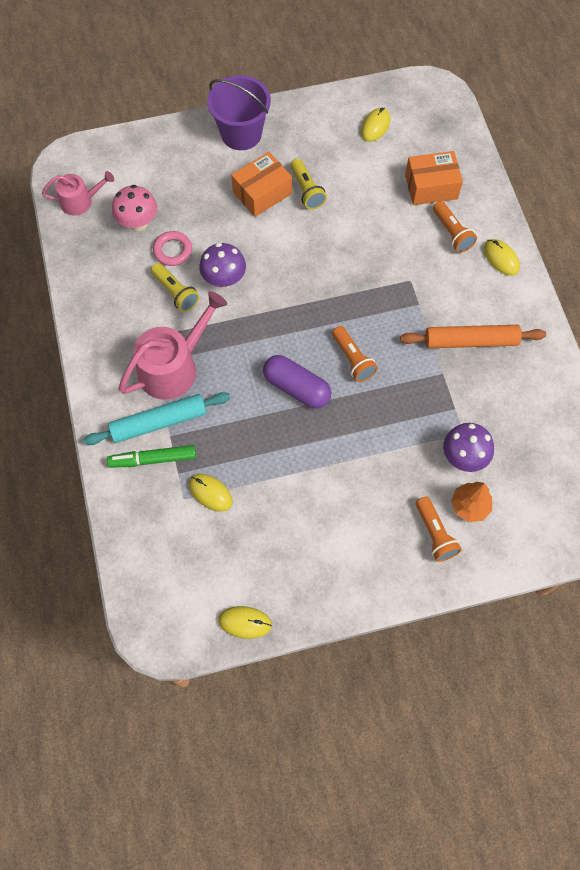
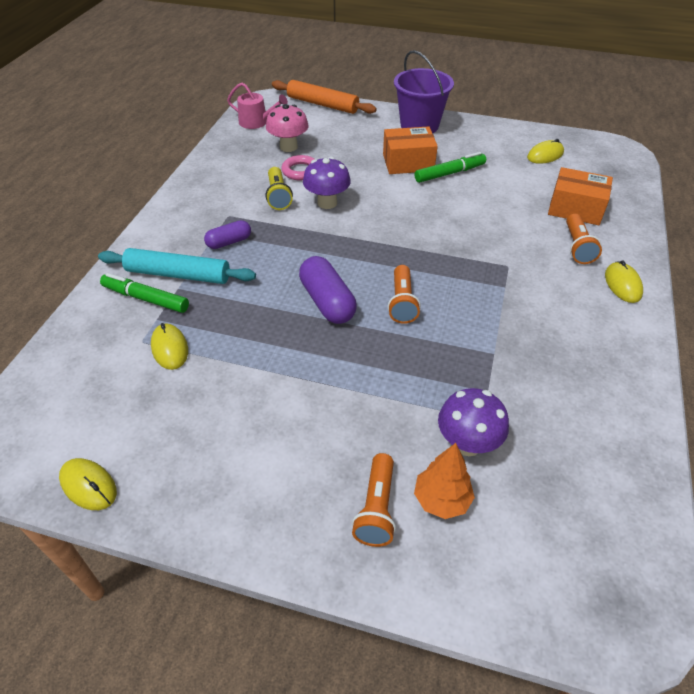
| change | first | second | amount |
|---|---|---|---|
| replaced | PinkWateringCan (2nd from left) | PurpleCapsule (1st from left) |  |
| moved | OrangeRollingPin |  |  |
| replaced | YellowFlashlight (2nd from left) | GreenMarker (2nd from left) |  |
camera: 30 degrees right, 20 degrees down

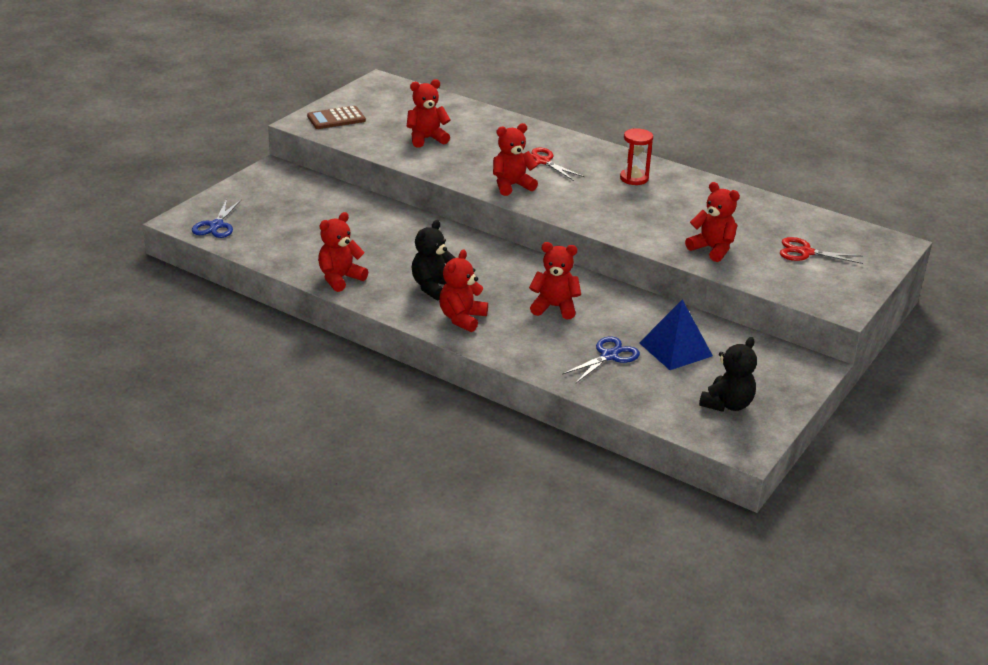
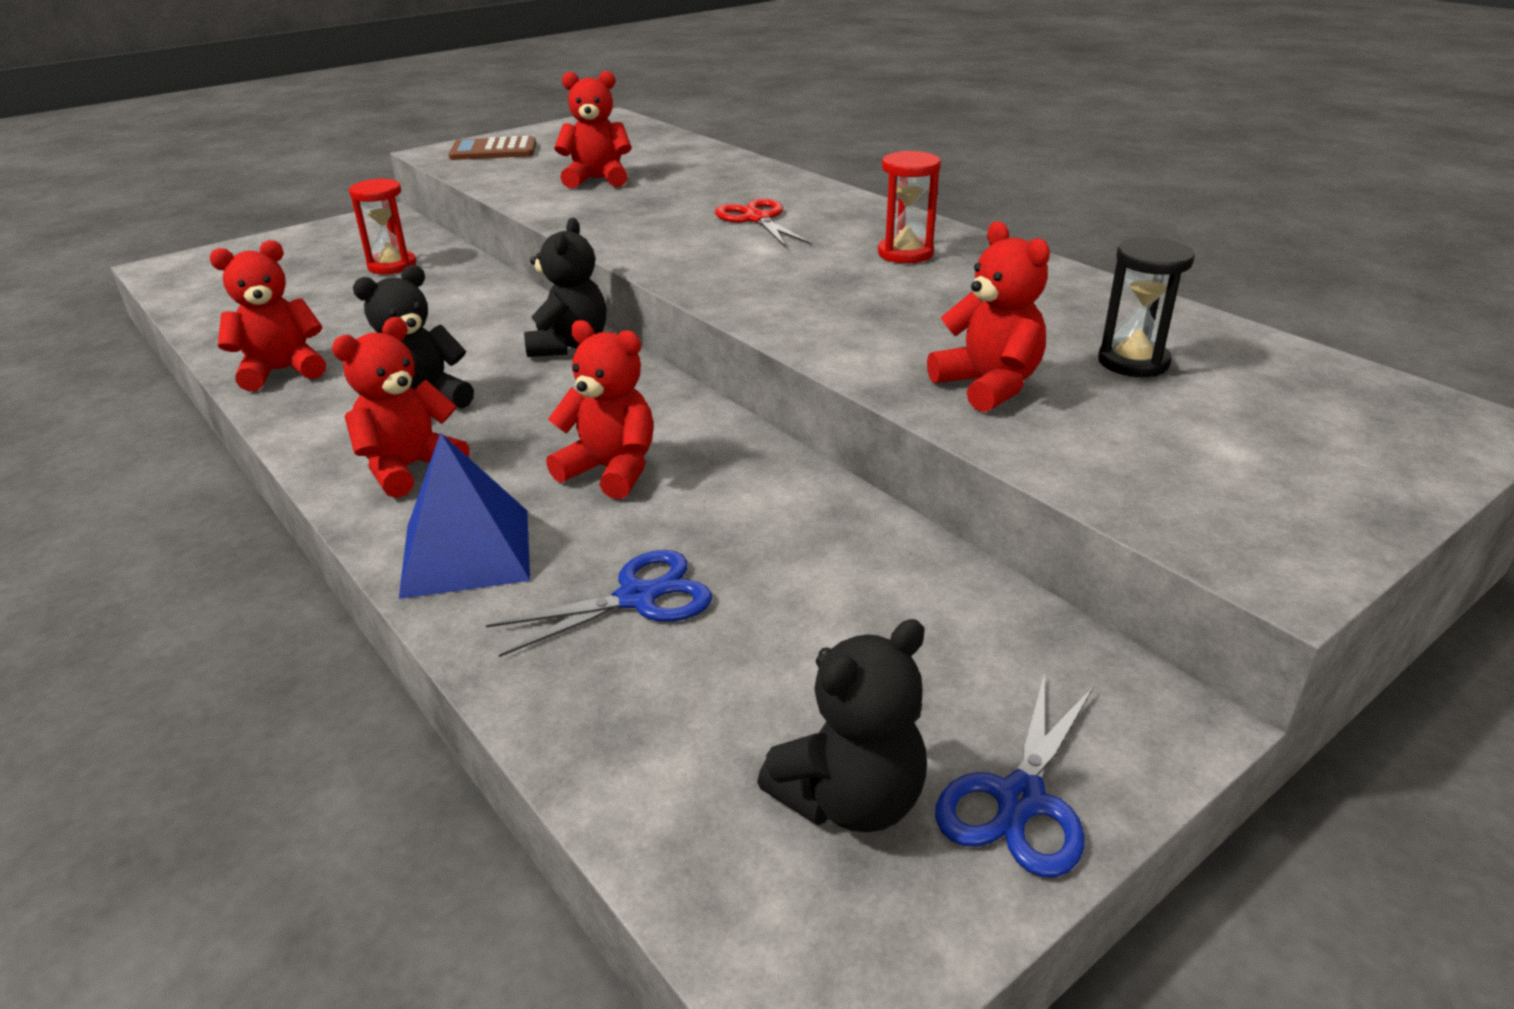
| change | first | second | amount |
|---|---|---|---|
| added |  | RedHourglass (1st from left) |  |
| moved | BluePyramid |  |  |
| added |  | BlackTeddyBear (2nd from left) |  |
| moved | BlueScissors (1st from left in the first image) | BlueScissors (2nd from left) |  |
| added |  | BlackHourglass |  |
| removed | RedTeddyBear (4th from left) |  |  |
| removed | RedScissors (2nd from left) |  |  |
camera: 20 degrees right, 0 degrees up

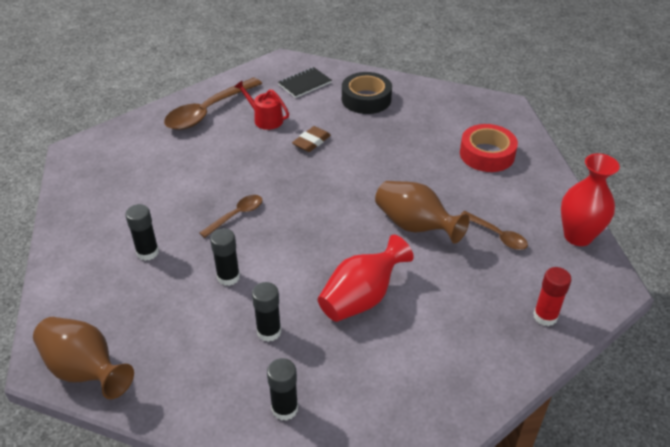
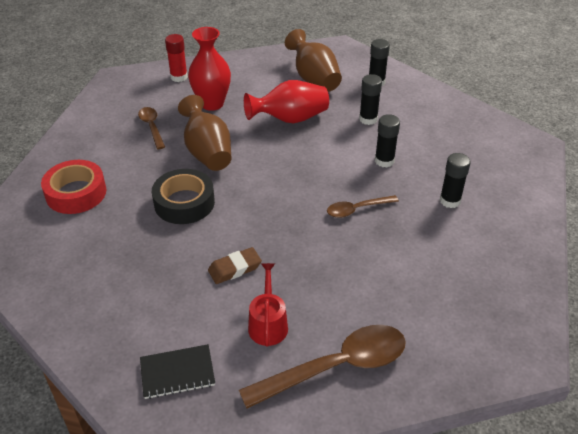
| change | first | second | amount |
|---|---|---|---|
| moved | BlackTape |  |  |
| moved | RedVase (2nd from left in the first image) | RedVase (1st from left) |  |
| turned | RedWateringCan |  | 150 degrees counterclockwise |
| moved | BrownVase (1st from left in the first image) | BrownVase (2nd from left) |  |
camera: 155 degrees left, 0 degrees up

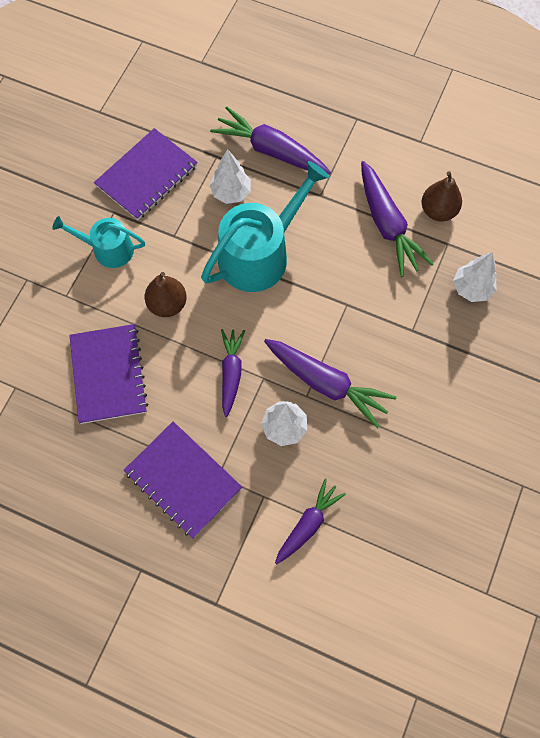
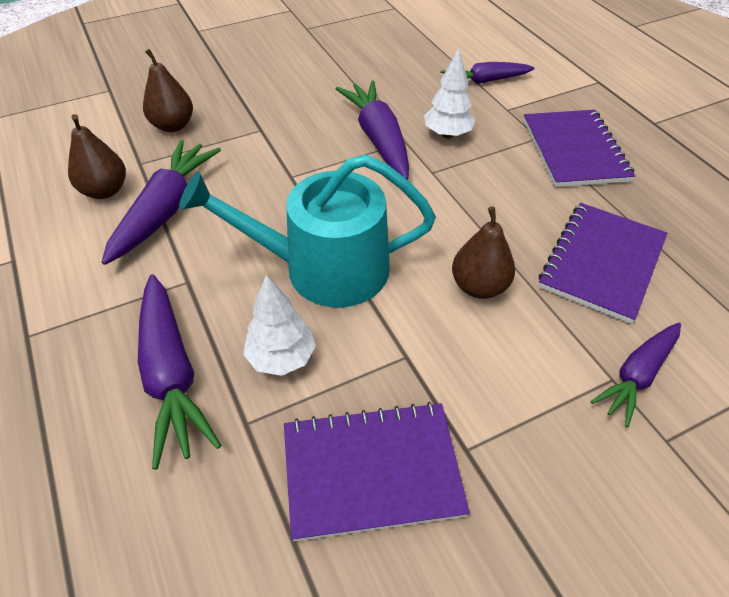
| change | first | second | amount |
|---|---|---|---|
| replaced | WhiteTree (3rd from left) | BrownPear (2nd from left) |  |
| moved | PurpleCarrot (1st from left in the first image) | PurpleCarrot (5th from left) |  |
| removed | TurquoiseWateringCan (1st from left) |  |  |
camera: 140 degrees left, 20 degrees down

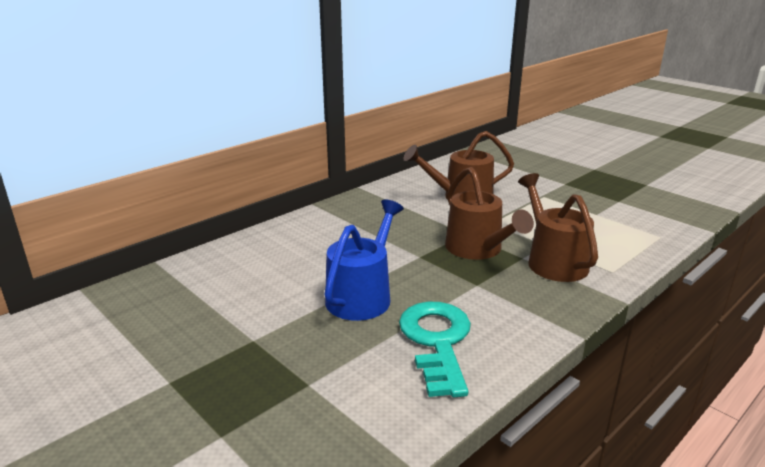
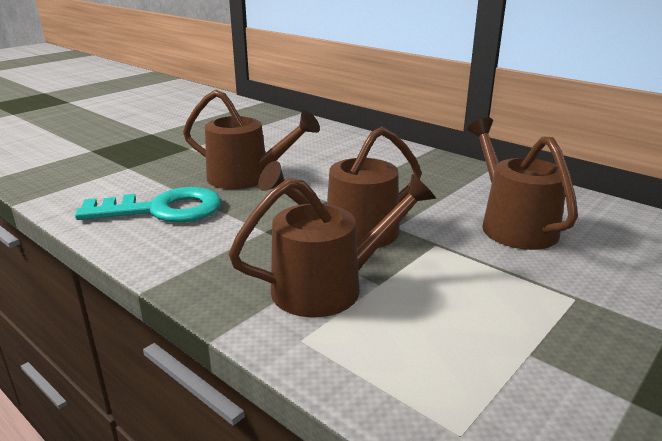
| change | first | second | amount |
|---|---|---|---|
| recoloured | BlueWateringCan | BrownWateringCan (1st from left) |  |
camera: 85 degrees right, 0 degrees up

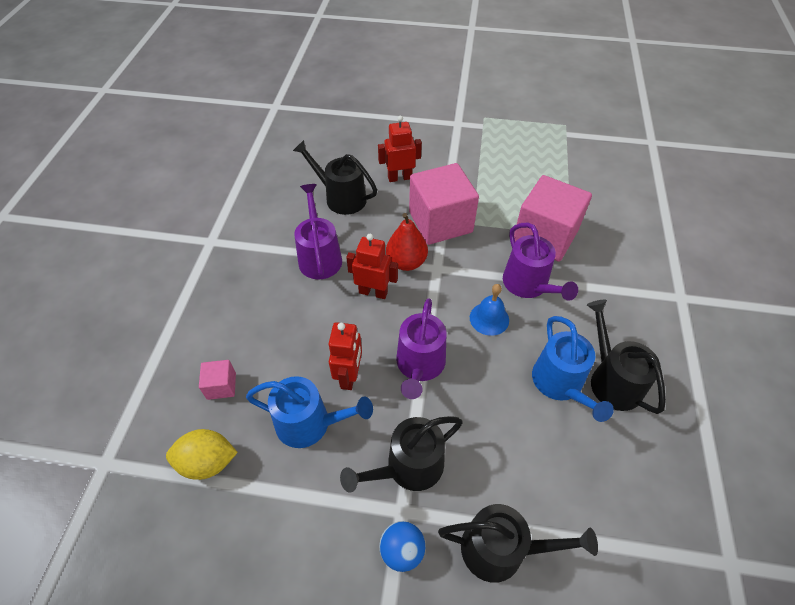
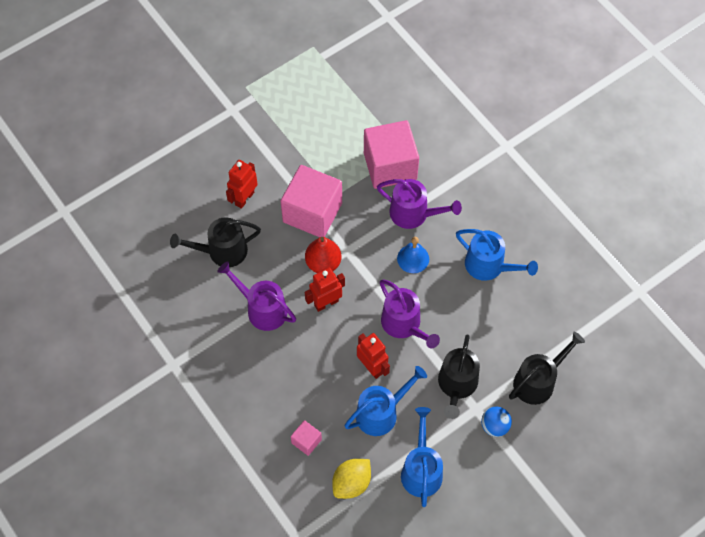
| change | first | second | amount |
|---|---|---|---|
| added |  | BlueWateringCan (2nd from left) |  |
| removed | BlackWateringCan (4th from left) |  |  |
camera: 45 degrees left, 10 degrees up

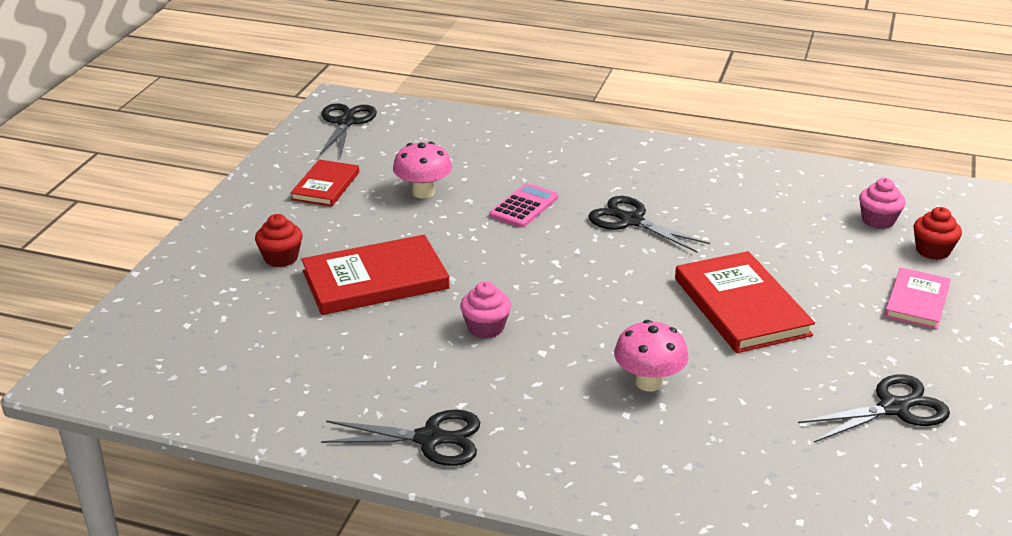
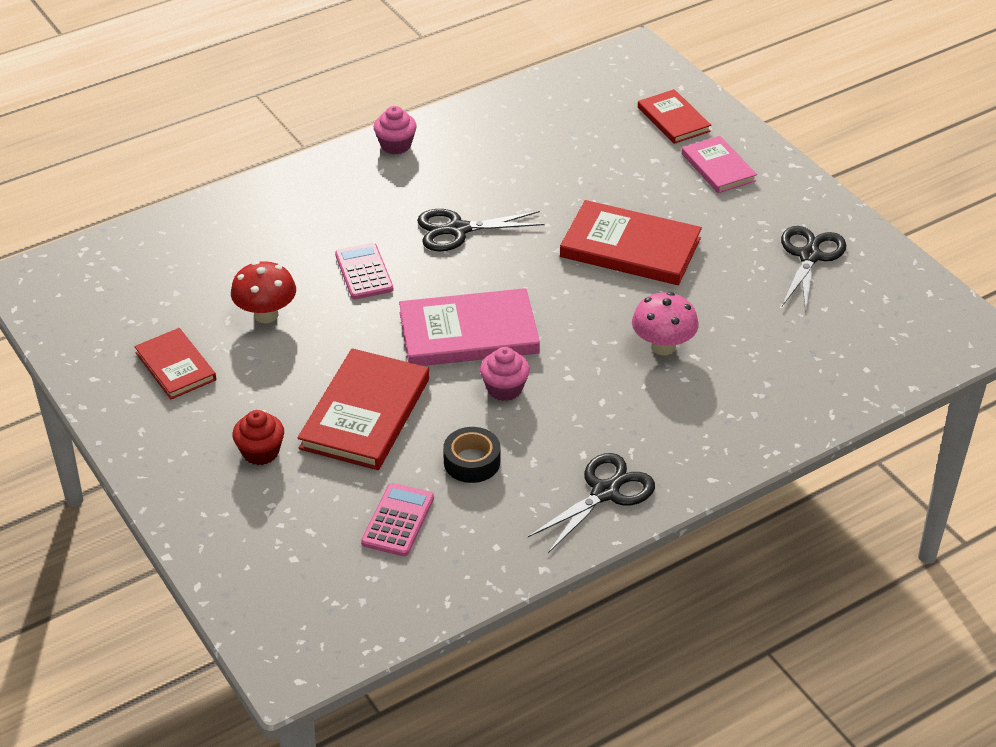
| change | first | second | amount |
|---|---|---|---|
| recoloured | PinkMushroom (1st from left) | RedMushroom |  |
| added |  | PinkCalculator (2nd from left) |  |
| moved | PinkCupcake (2nd from left in the first image) | PinkCupcake (1st from left) |  |
| added |  | PinkBook (1st from left) |  |
| added |  | BlackTape |  |
| replaced | RedCupcake (2nd from left) | RedBook (4th from left) |  |
| removed | BlackScissors (1st from left) |  |  |
camera: 50 degrees left, 10 degrees up

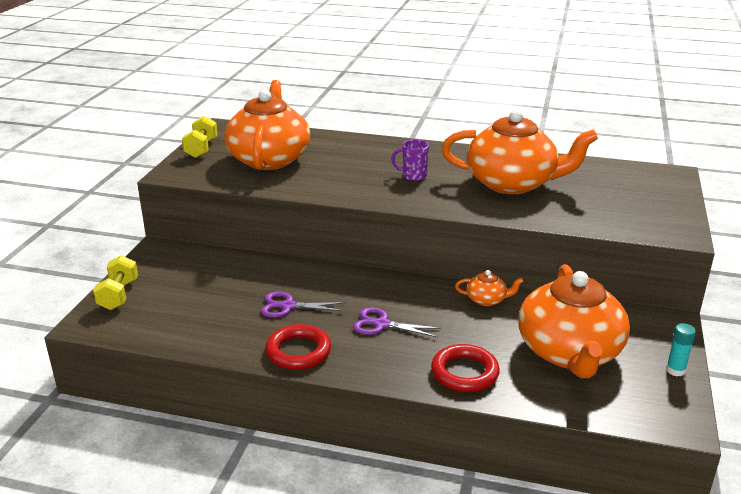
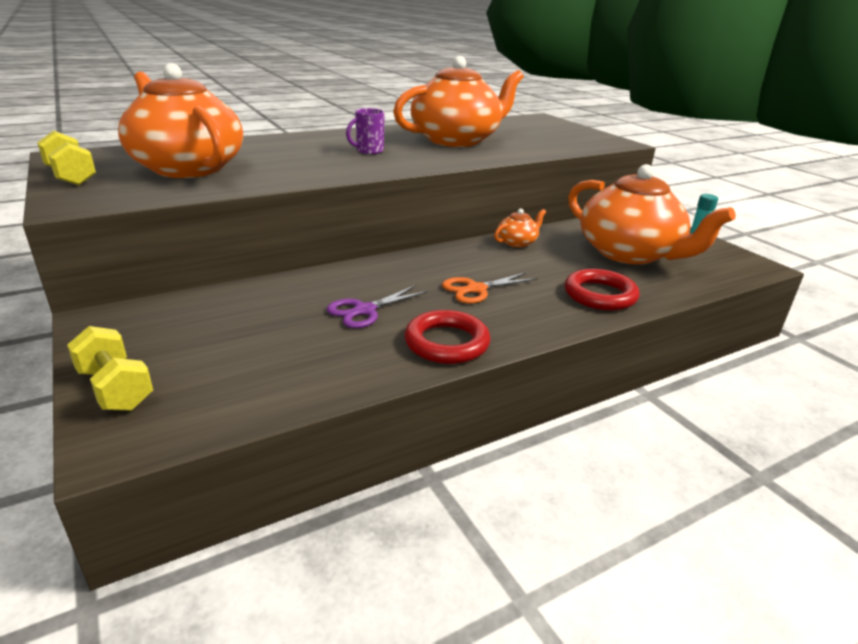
| change | first | second | amount |
|---|---|---|---|
| recoloured | PurpleScissors (2nd from left) | OrangeScissors |  |
camera: 45 degrees left, 0 degrees up

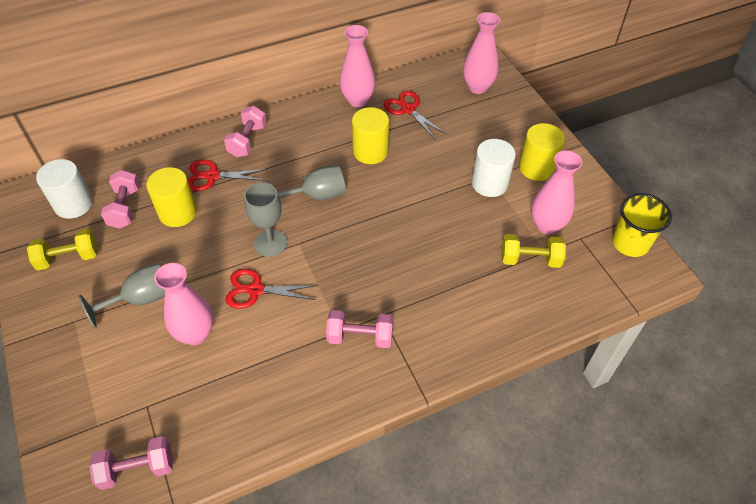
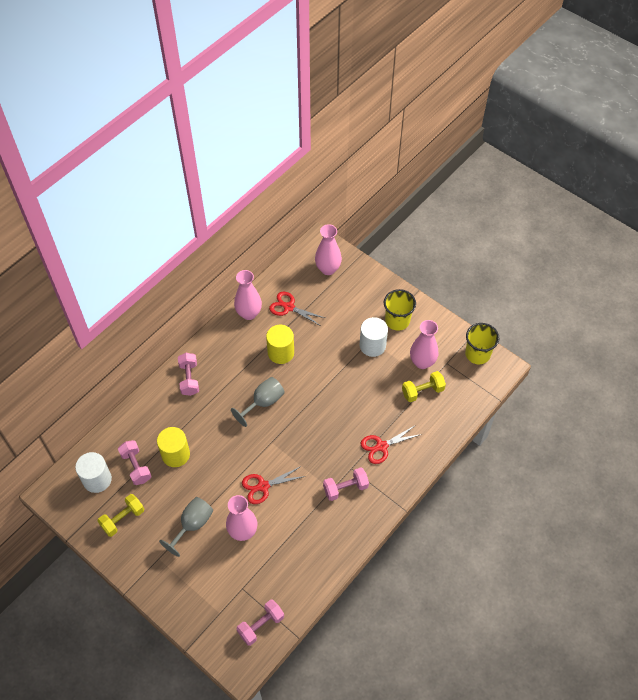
| change | first | second | amount |
|---|---|---|---|
| moved | RedScissors (1st from left in the first image) | RedScissors (3rd from left) |  |
| replaced | YellowCylinder (3rd from left) | YellowCup (1st from left) |  |
| removed | GreyGoblet (2nd from left) |  |  |
camera: 25 degrees left, 5 degrees up

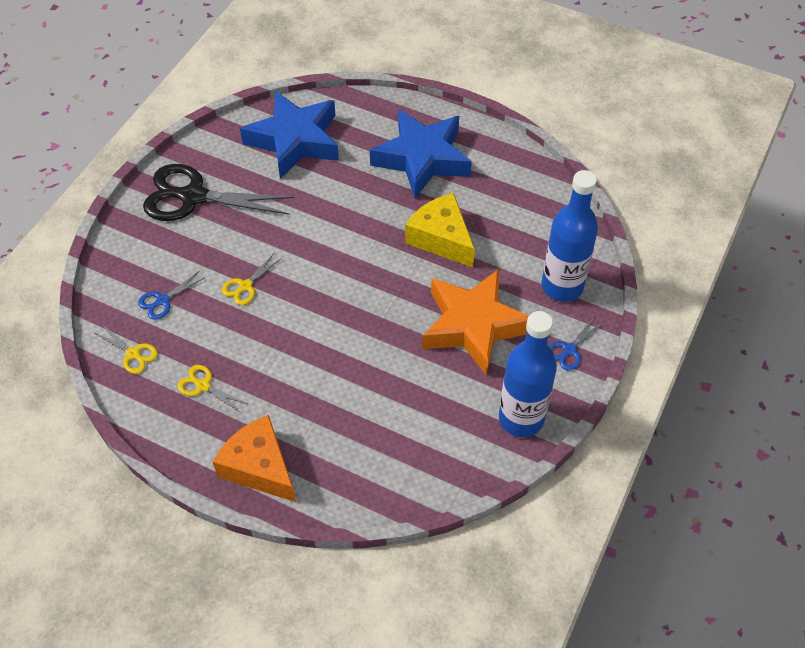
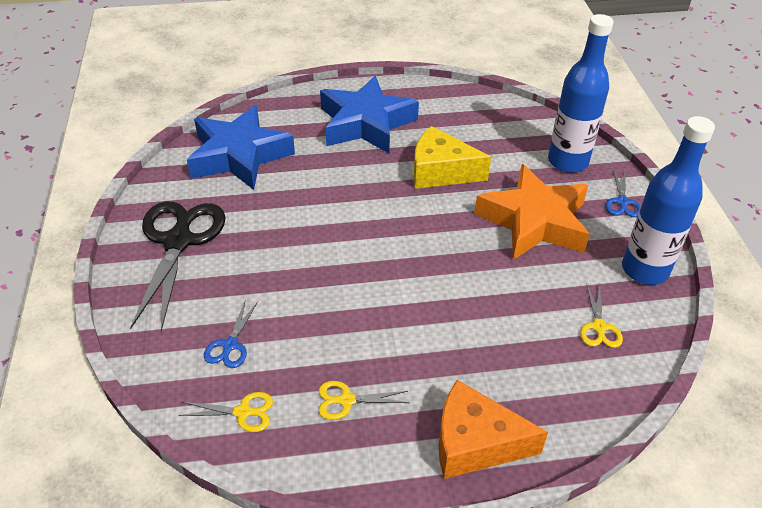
| change | first | second | amount |
|---|---|---|---|
| turned | BlackScissors |  | 120 degrees clockwise |
| moved | YellowScissors (3rd from left) |  |  |
camera: 35 degrees left, 10 degrees down

